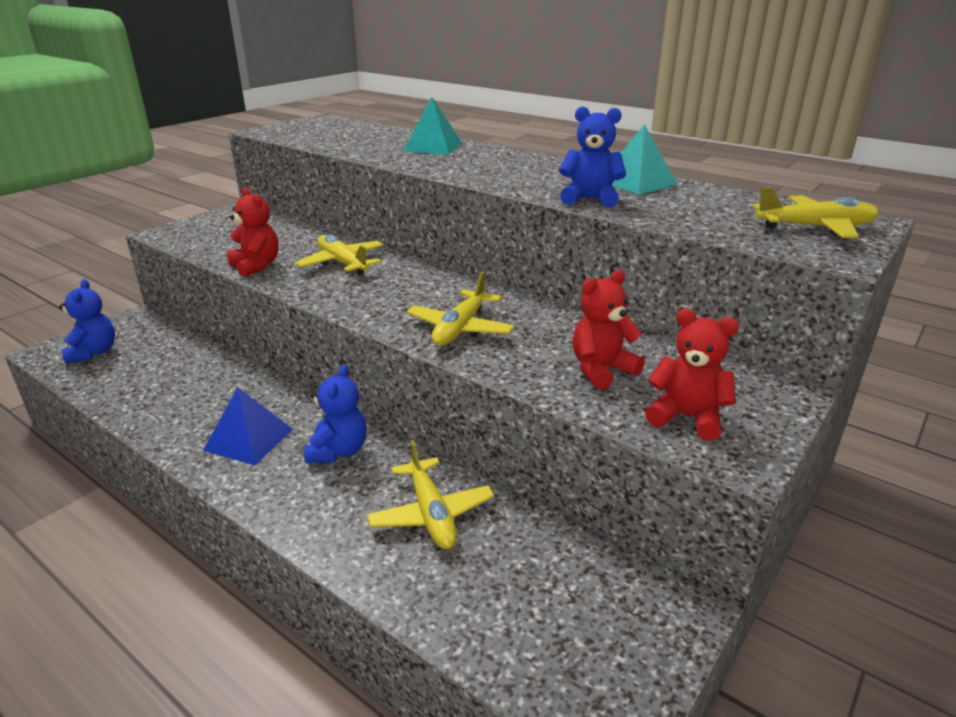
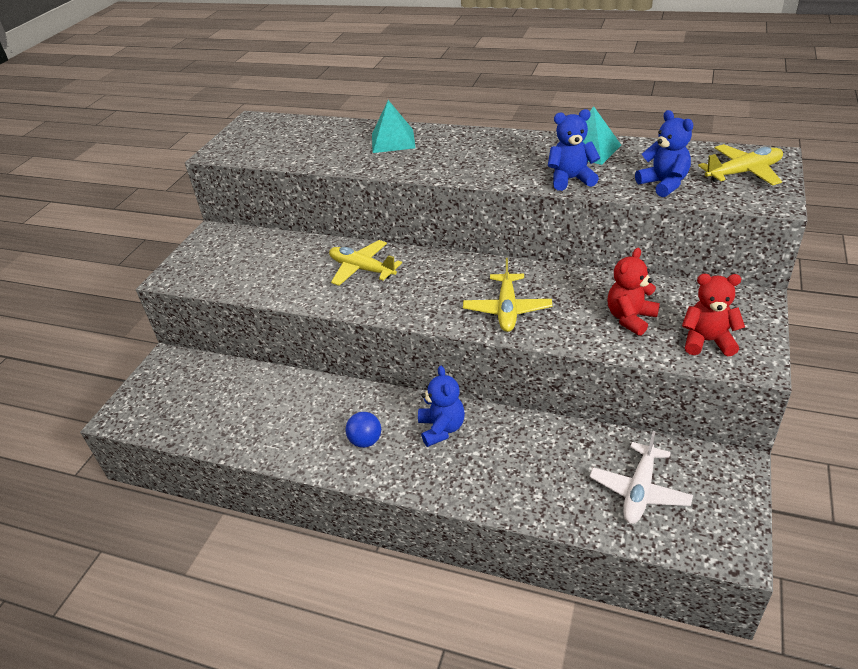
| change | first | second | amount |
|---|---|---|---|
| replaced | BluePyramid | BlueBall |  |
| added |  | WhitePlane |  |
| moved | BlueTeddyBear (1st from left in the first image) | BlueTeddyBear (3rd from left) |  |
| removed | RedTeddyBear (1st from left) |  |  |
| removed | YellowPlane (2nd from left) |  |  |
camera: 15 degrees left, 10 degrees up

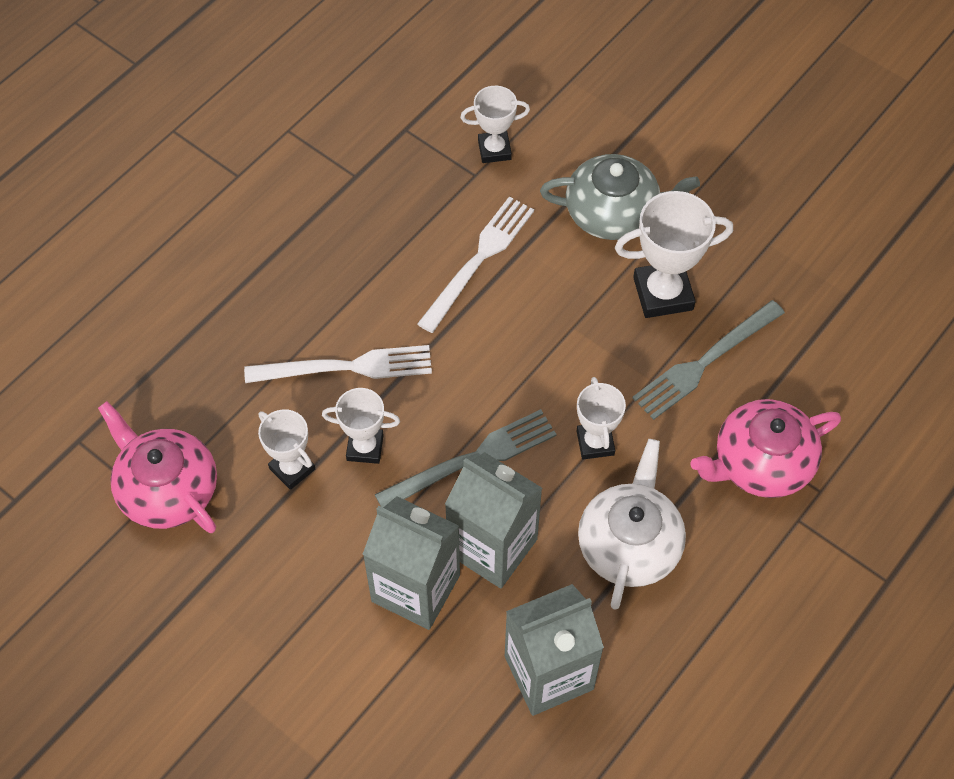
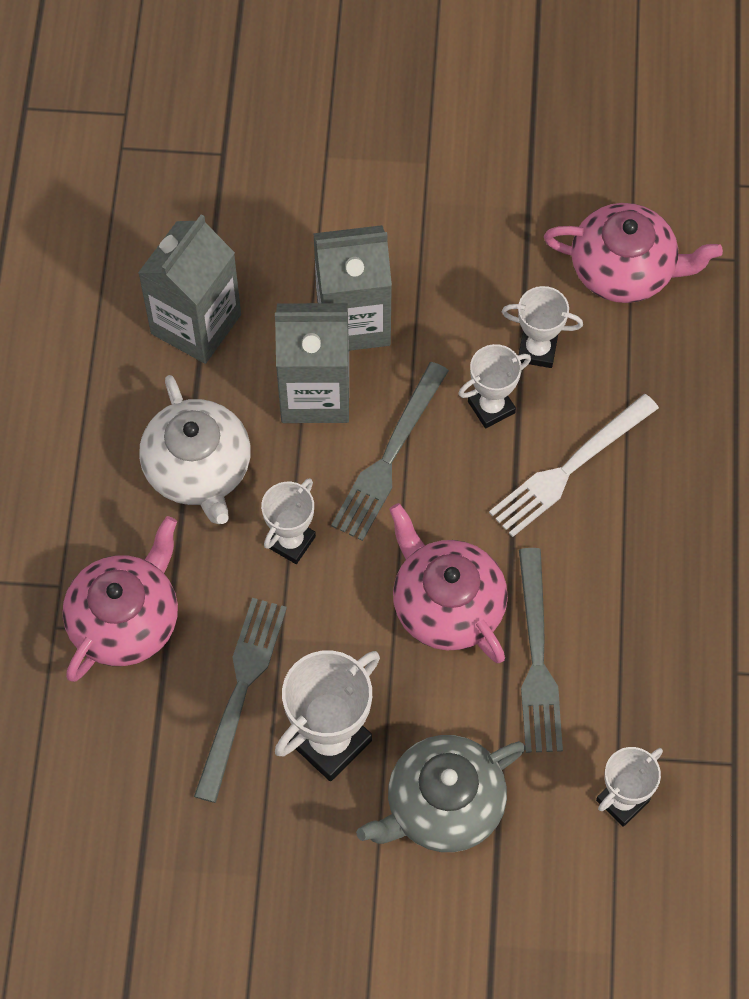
| change | first | second | amount |
|---|---|---|---|
| turned | WhiteTrophy (4th from left in the first image) | WhiteTrophy (1st from left) | 75 degrees clockwise |
| added |  | PinkTeapot (2nd from left) |  |
| recoloured | WhiteFork (2nd from left) | GreyFork (3rd from left) |  |
camera: 145 degrees right, 5 degrees up

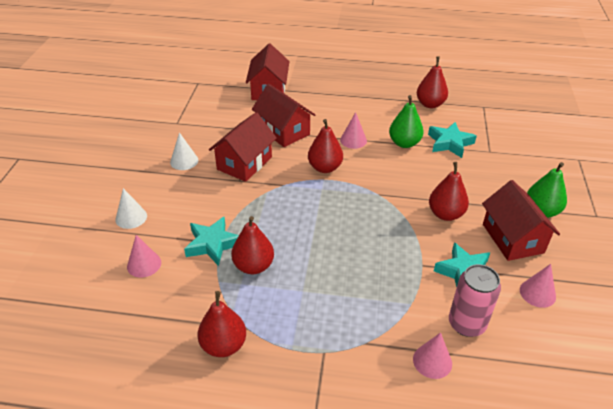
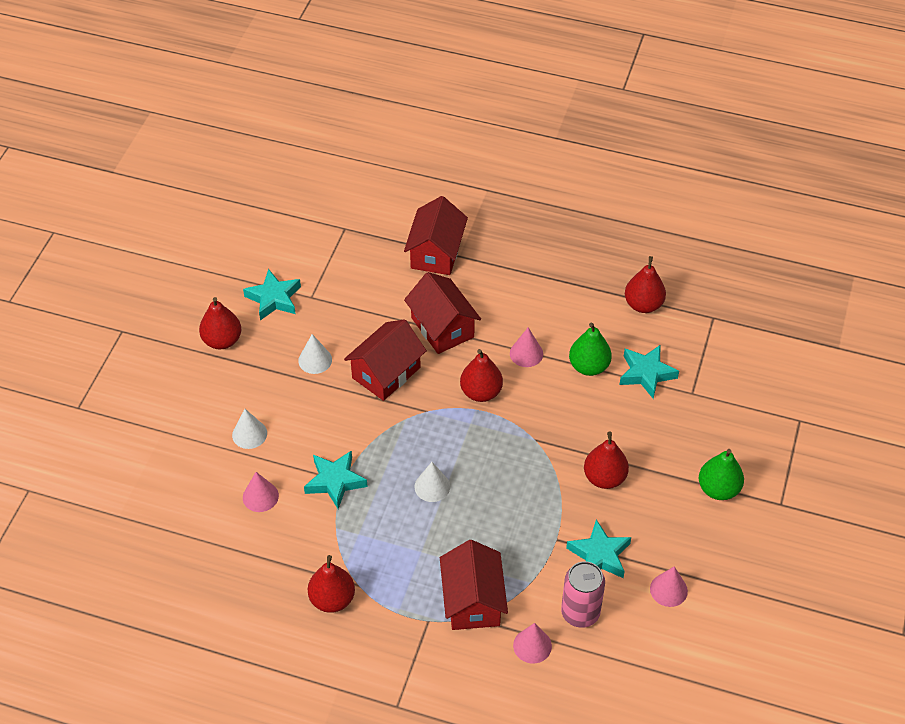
| change | first | second | amount |
|---|---|---|---|
| moved | RedPear (2nd from left in the first image) | RedPear (1st from left) |  |
| added |  | TurquoiseStar (1st from left) |  |
| added |  | WhiteCone (3rd from left) |  |
| moved | RedHouse (4th from left) |  |  |
camera: 10 degrees right, 10 degrees up

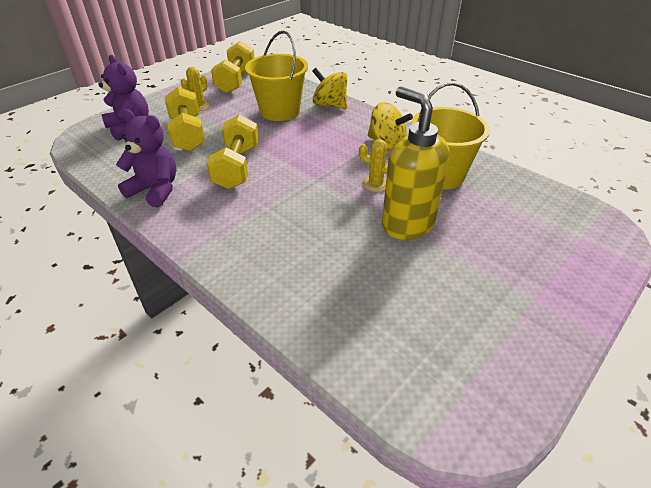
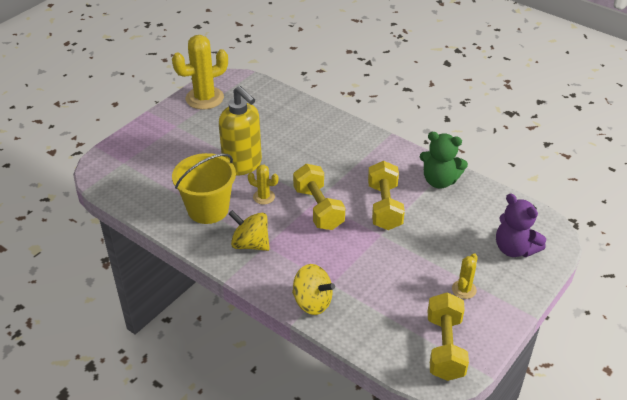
| change | first | second | amount |
|---|---|---|---|
| added |  | YellowCactus (1st from left) |  |
| moved | YellowDumbbell (1st from left) |  |  |
| recoloured | PurpleTeddyBear (2nd from left) | GreenTeddyBear |  |
| removed | YellowBucket (1st from left) |  |  |
camera: 175 degrees right, 0 degrees up

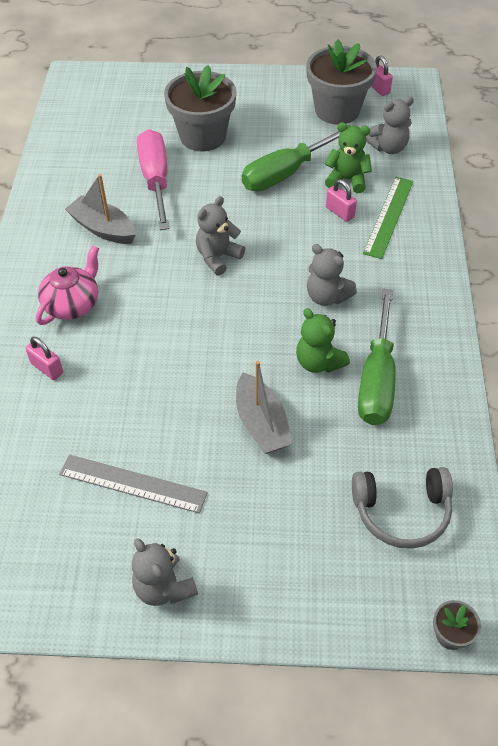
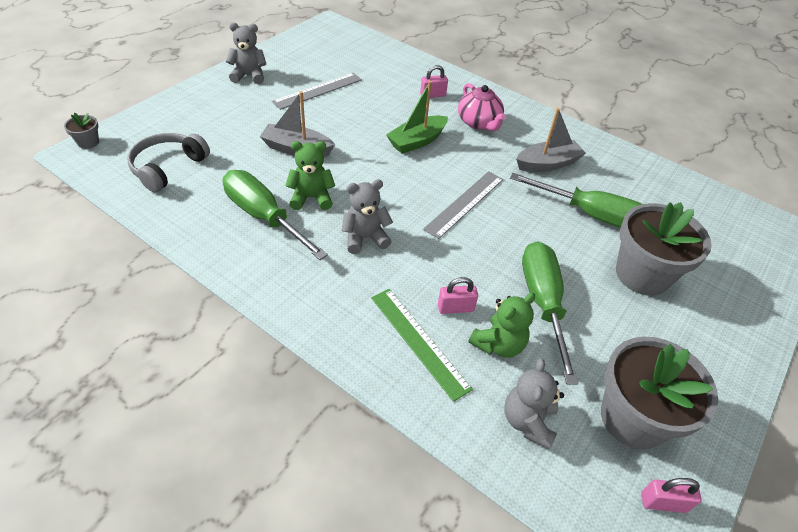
| change | first | second | amount |
|---|---|---|---|
| added |  | GreenBoat |  |
| replaced | GreyTeddyBear (2nd from left) | GreyRuler (2nd from left) |  |
| recoloured | PinkScrewdriver | GreenScrewdriver (3rd from left) |  |
camera: 120 degrees right, 5 degrees down

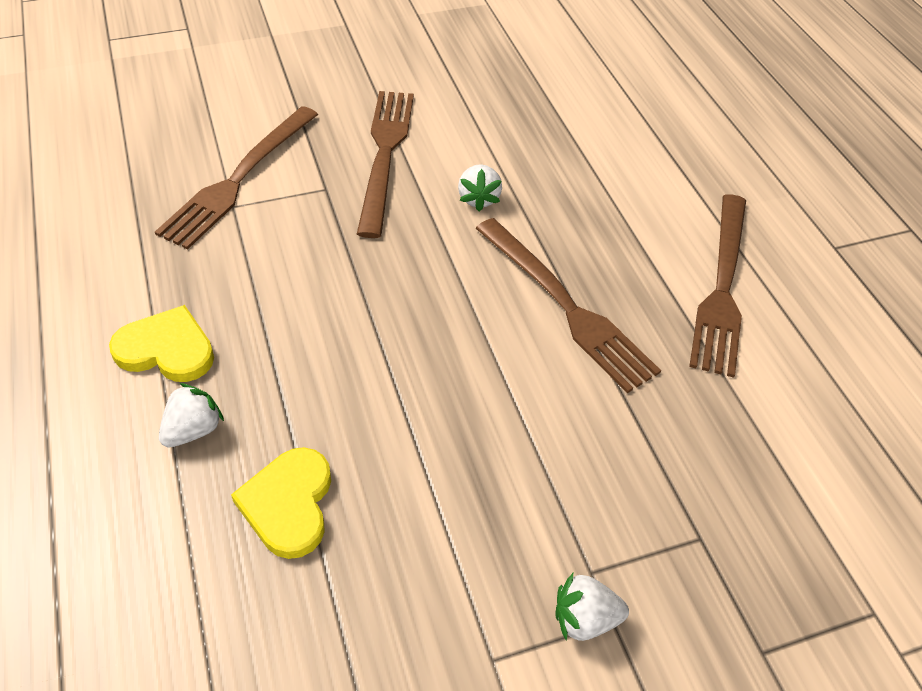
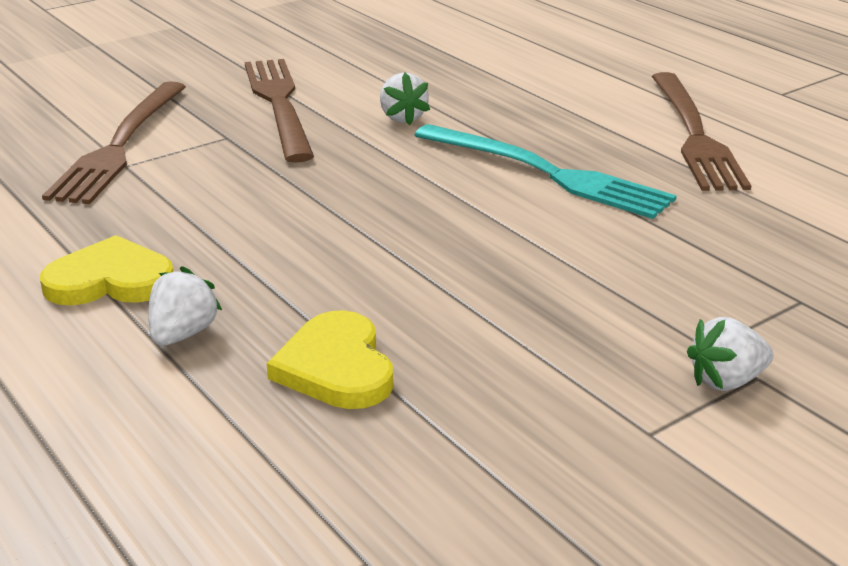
| change | first | second | amount |
|---|---|---|---|
| recoloured | BrownFork (3rd from left) | TurquoiseFork |  |
camera: 15 degrees left, 20 degrees down

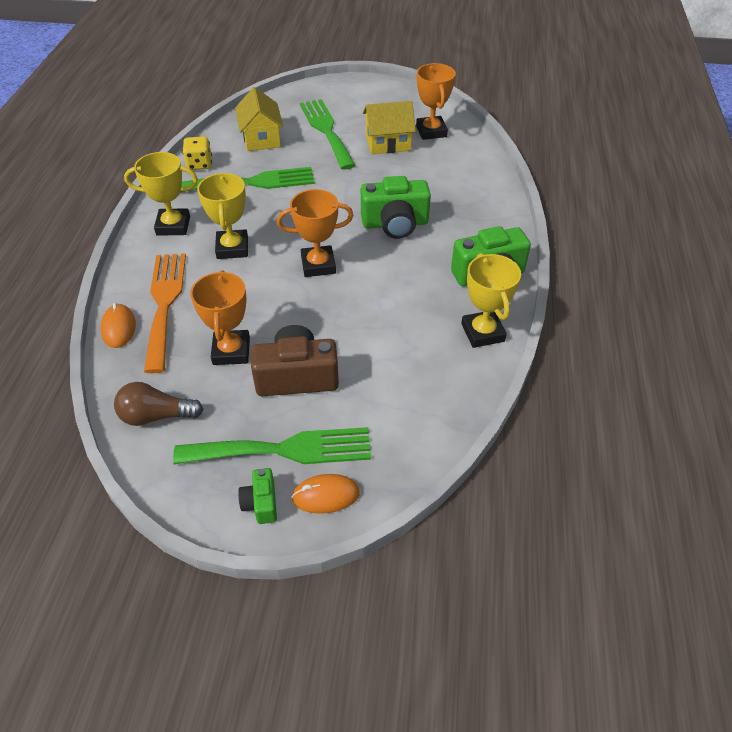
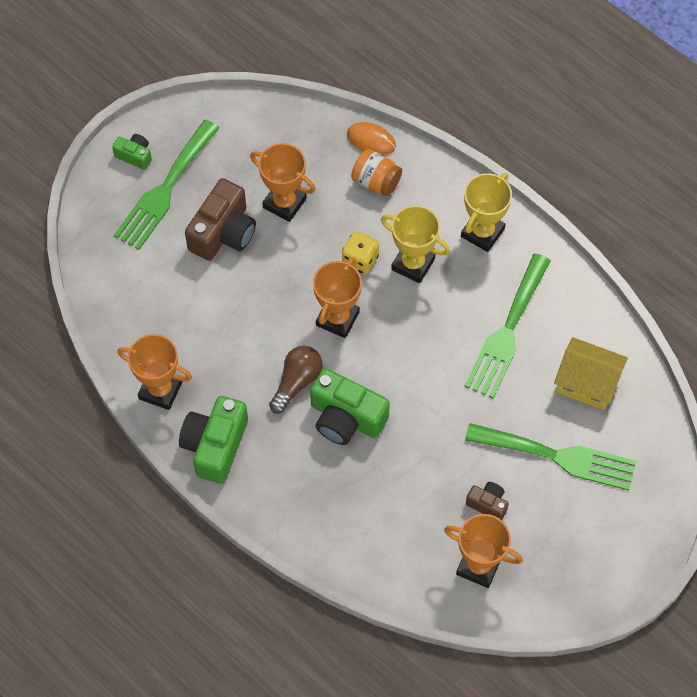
| change | first | second | amount |
|---|---|---|---|
| recoloured | YellowTrophy (3rd from left) | OrangeTrophy (1st from left) |  |
| moved | BrownLightBulb |  |  |
| turned | GreenCamera (2nd from left in the first image) | GreenCamera (3rd from left) | 90 degrees counterclockwise |
| moved | YellowDice |  |  |
| replaced | OrangeFork | OrangeJar |  |
| replaced | YellowHouse (2nd from left) | BrownCamera (2nd from left) |  |
| removed | OrangeMouse (2nd from left) |  |  |
camera: 125 degrees right, 15 degrees up

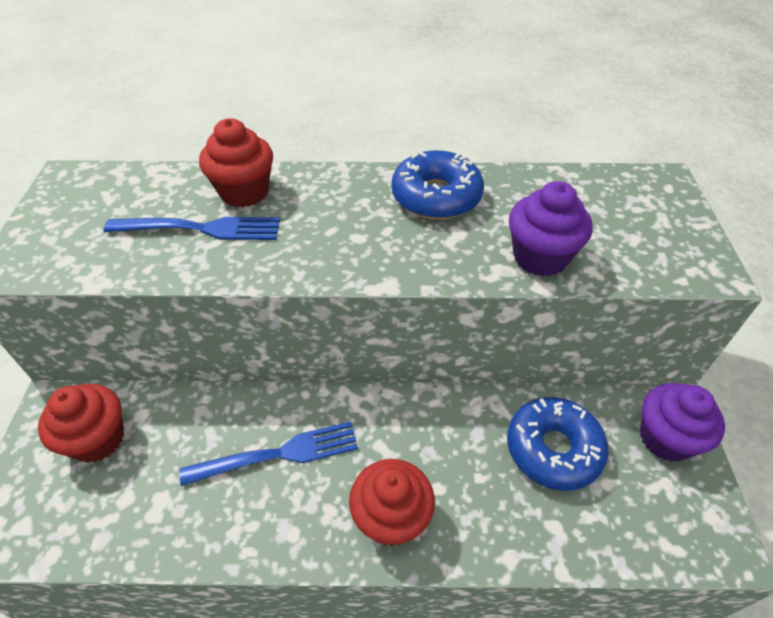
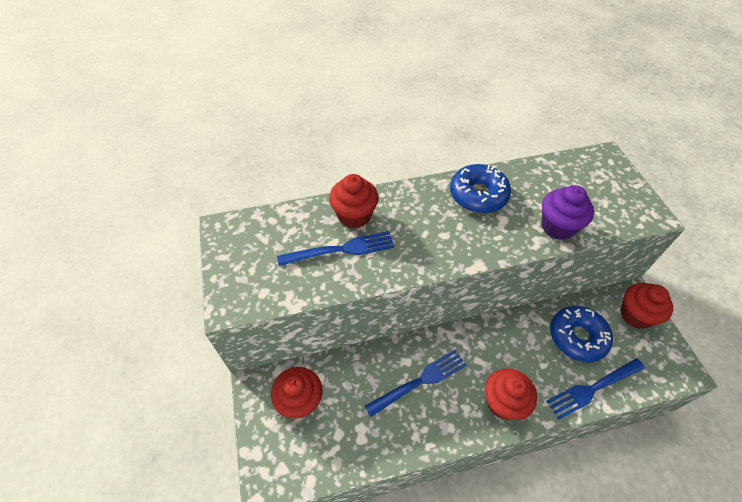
| change | first | second | amount |
|---|---|---|---|
| added |  | BlueFork (3rd from left) |  |
| recoloured | PurpleCupcake (2nd from left) | RedCupcake (4th from left) |  |
camera: 15 degrees left, 5 degrees up

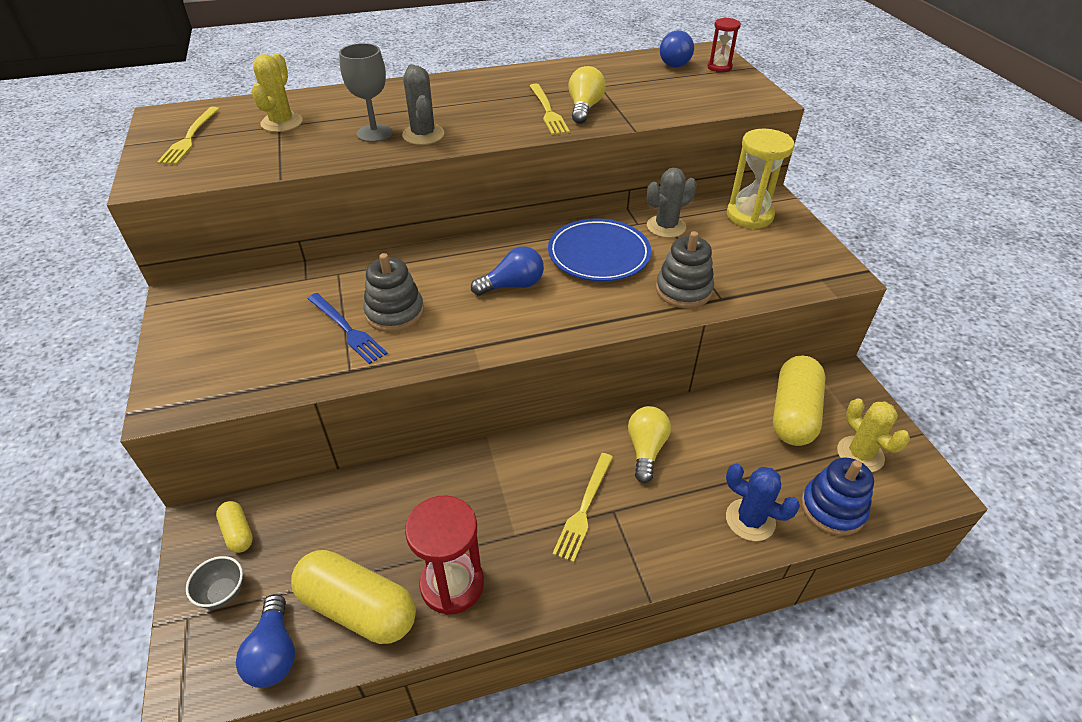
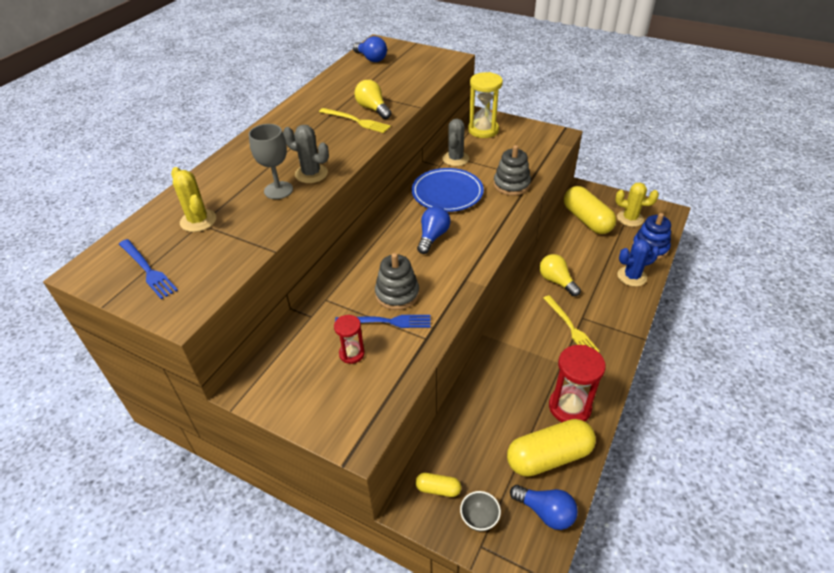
| change | first | second | amount |
|---|---|---|---|
| recoloured | YellowFork (1st from left) | BlueFork (1st from left) |  |
| moved | RedHourglass (2nd from left in the first image) | RedHourglass (1st from left) |  |
camera: 45 degrees left, 0 degrees up

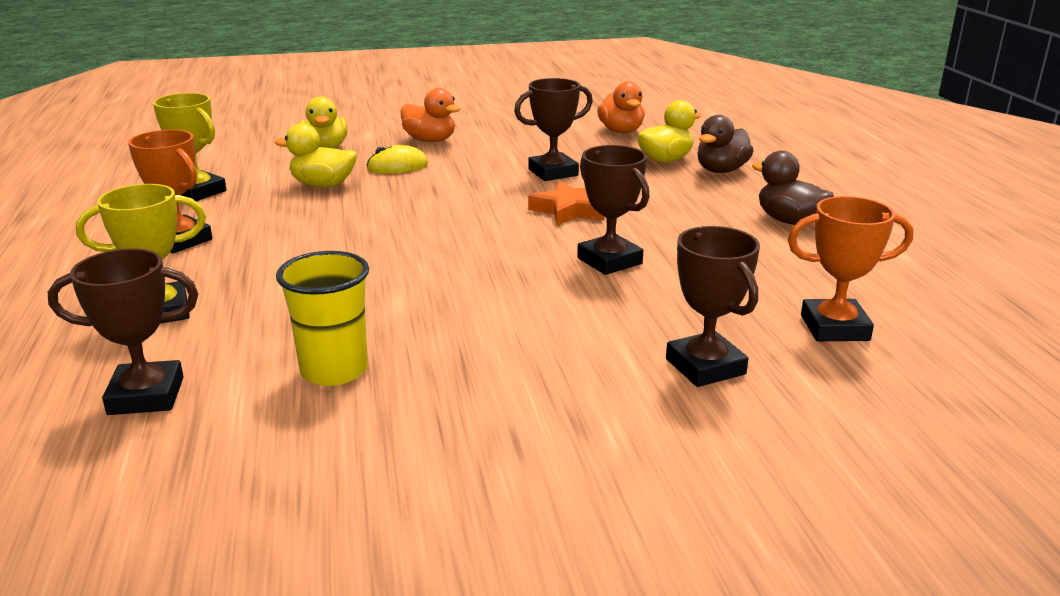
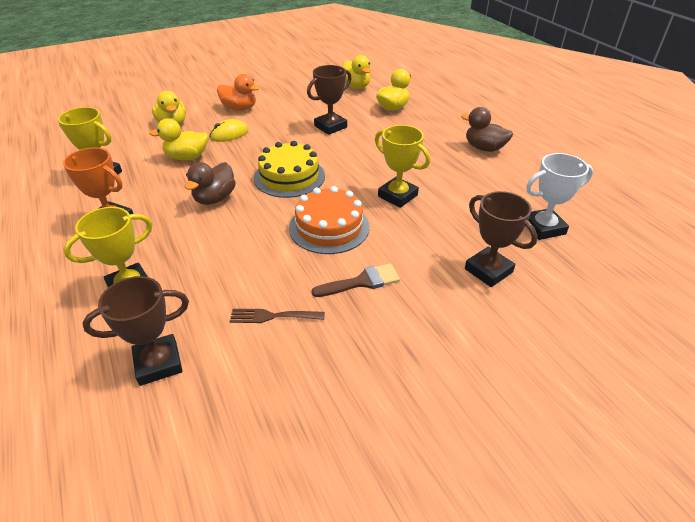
| change | first | second | amount |
|---|---|---|---|
| moved | BrownDuck (1st from left) |  |  |
| replaced | YellowCup | BrownFork |  |
| added |  | YellowCake |  |
| added |  | OrangeCake |  |
| added |  | BrownBrush |  |
| recoloured | OrangeDuck (2nd from left) | YellowDuck (3rd from left) |  |
| recoloured | BrownTrophy (3rd from left) | YellowTrophy (3rd from left) |  |
| recoloured | OrangeTrophy (2nd from left) | WhiteTrophy |  |
| removed | OrangeStar |  |  |
camera: 15 degrees left, 15 degrees up

